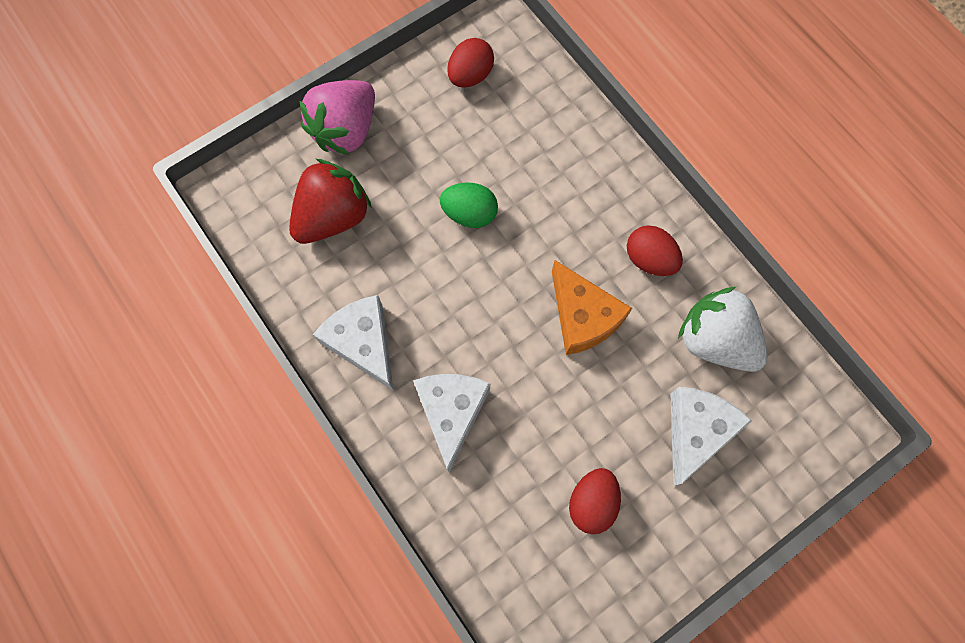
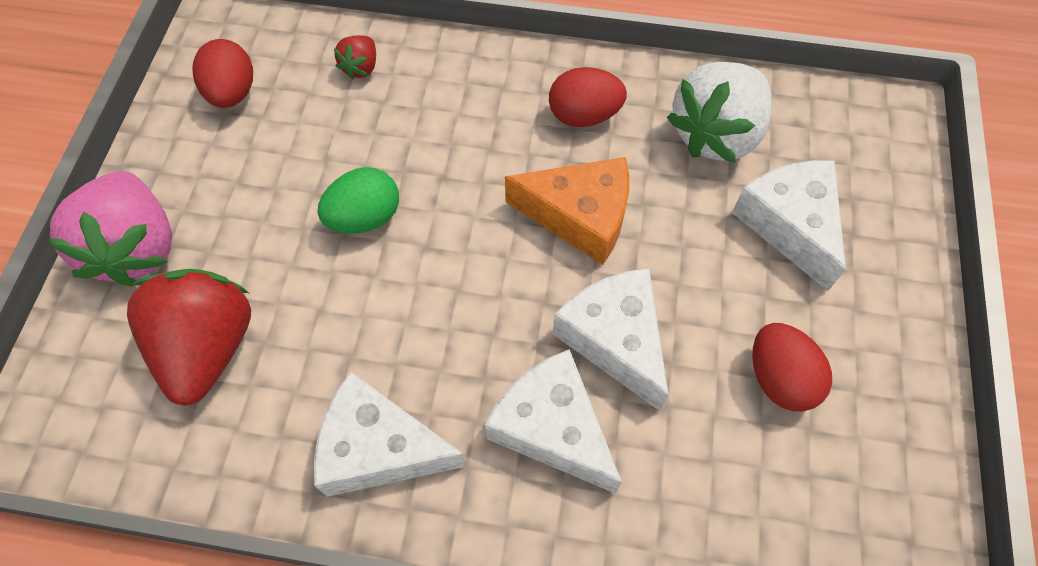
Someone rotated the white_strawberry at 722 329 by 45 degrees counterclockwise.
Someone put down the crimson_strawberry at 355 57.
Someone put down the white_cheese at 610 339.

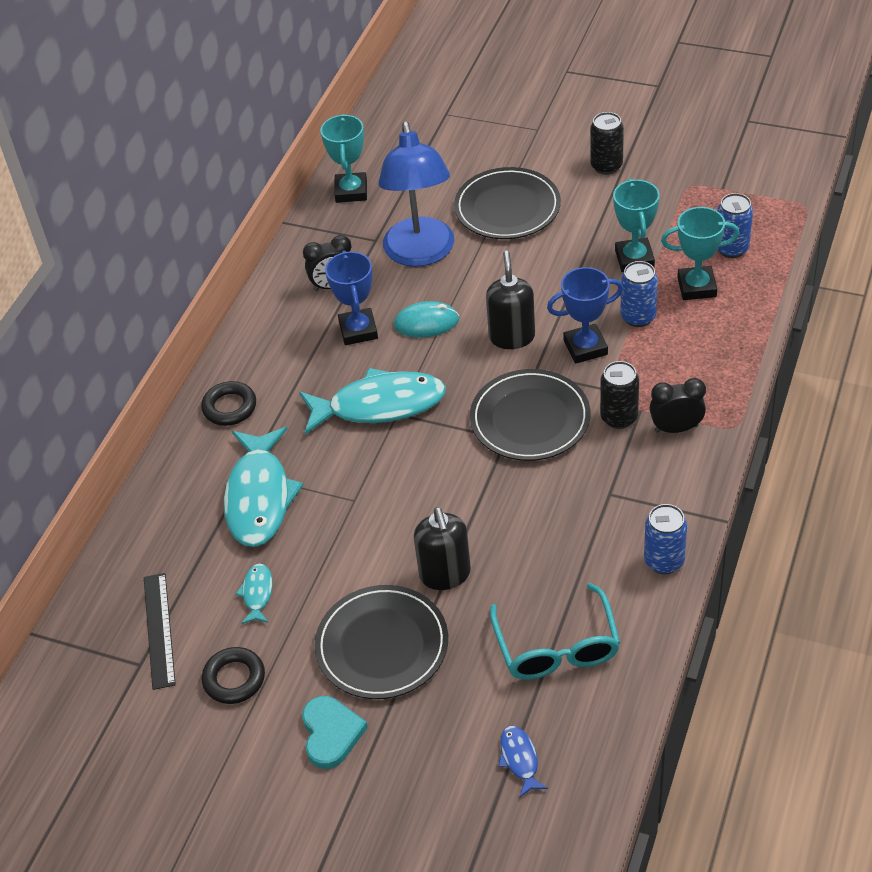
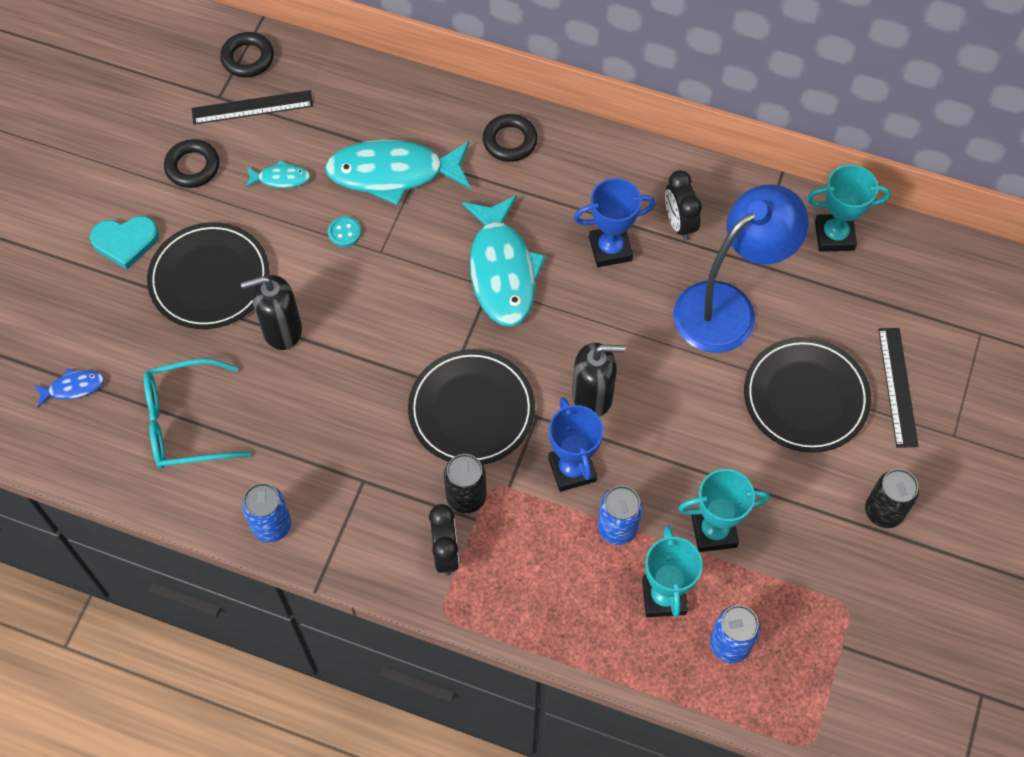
Someone rotated the royal_blue_desk_lamp at 416 194 by 150 degrees clockwise.
Someone took away the aqua_PC_mouse at 426 319.
Someone put down the jet-black_torus at 247 55.
Someone put down the aqua_button at 344 231.
Someone put down the jet-black_straightedge at 898 388.

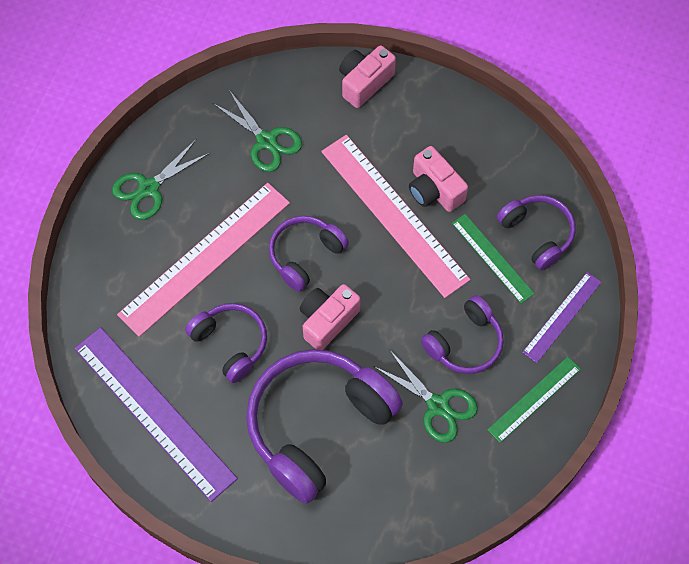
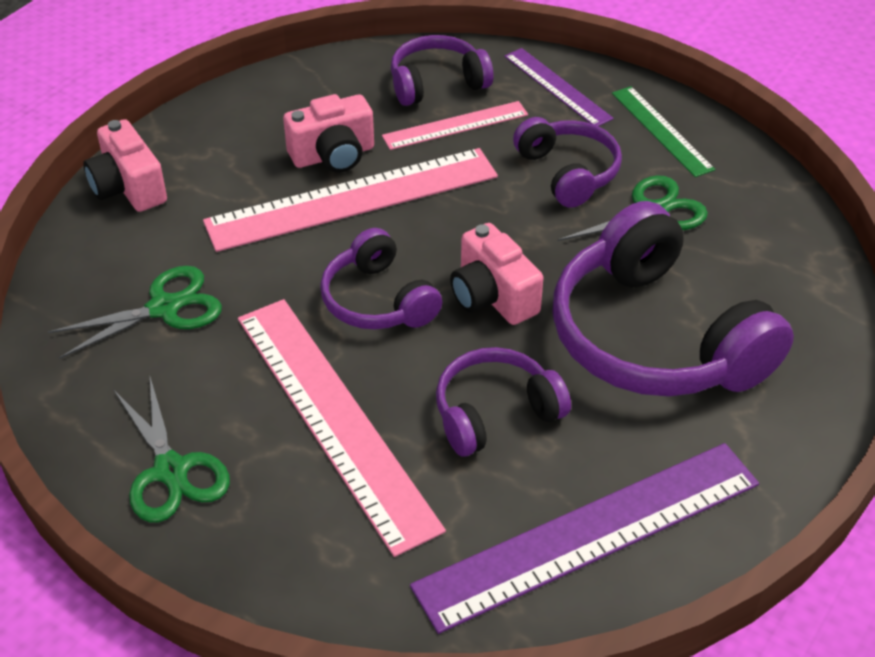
Someone repainted the leaf-green_straightedge at 493 258, which became the rosy_straightedge at 455 125.

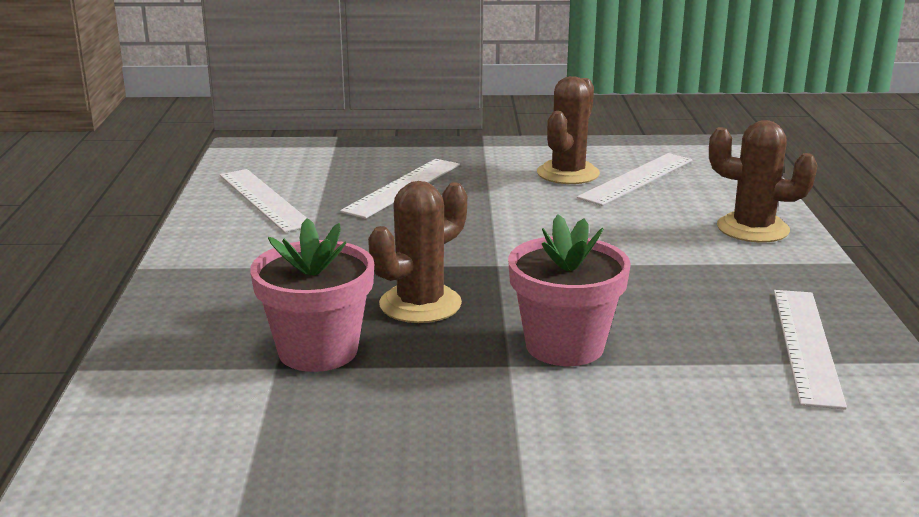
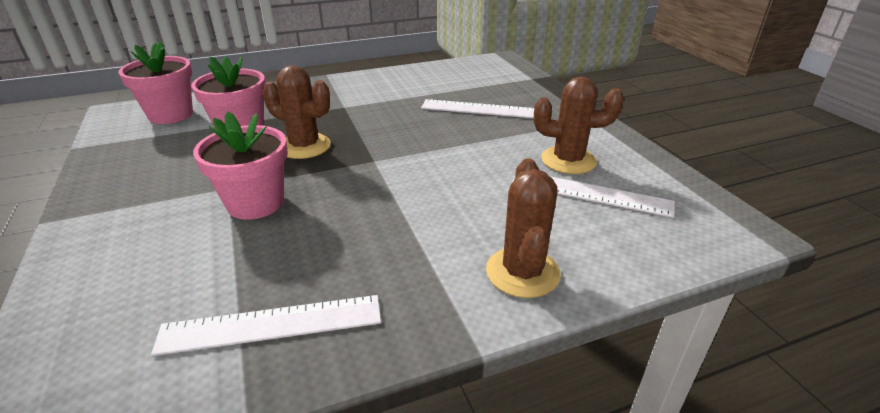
Someone took away the white_straightedge at 263 200.
Someone put down the rosy_plant_pot at 155 82.

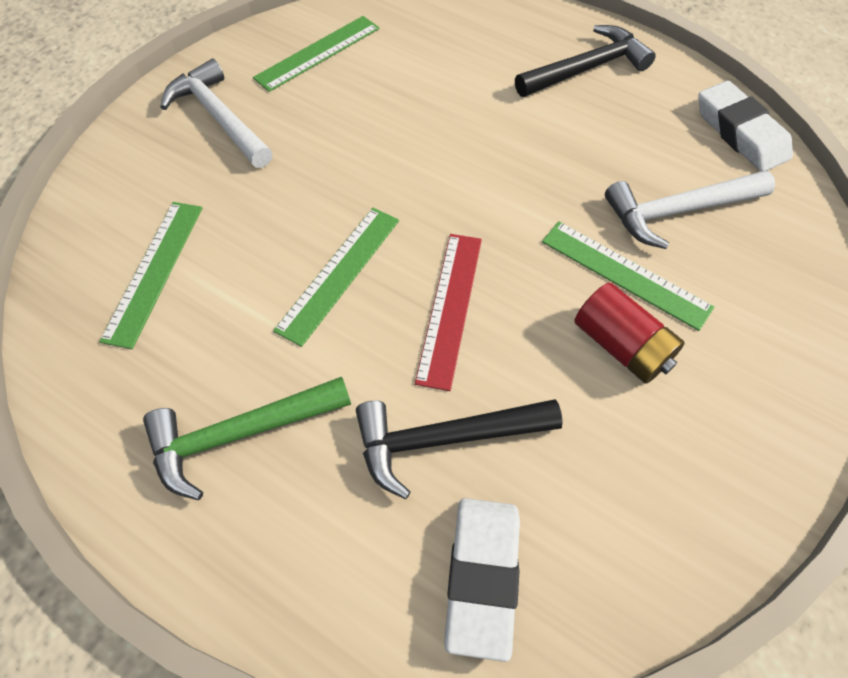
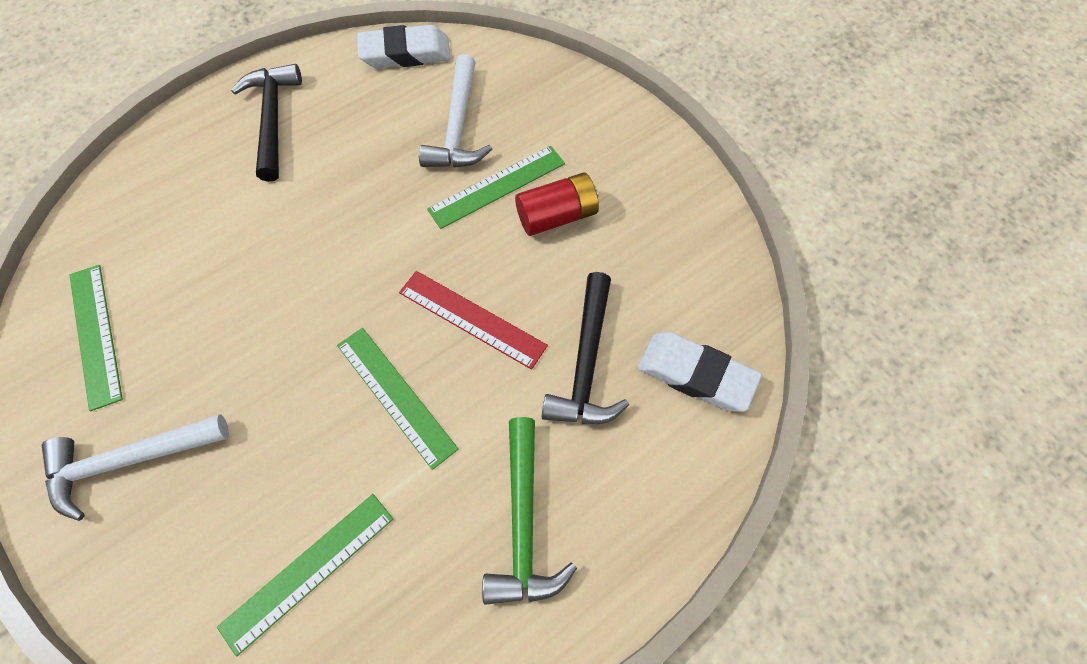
Someone rotated the leaf-green_straightedge at 150 275 by 75 degrees counterclockwise.

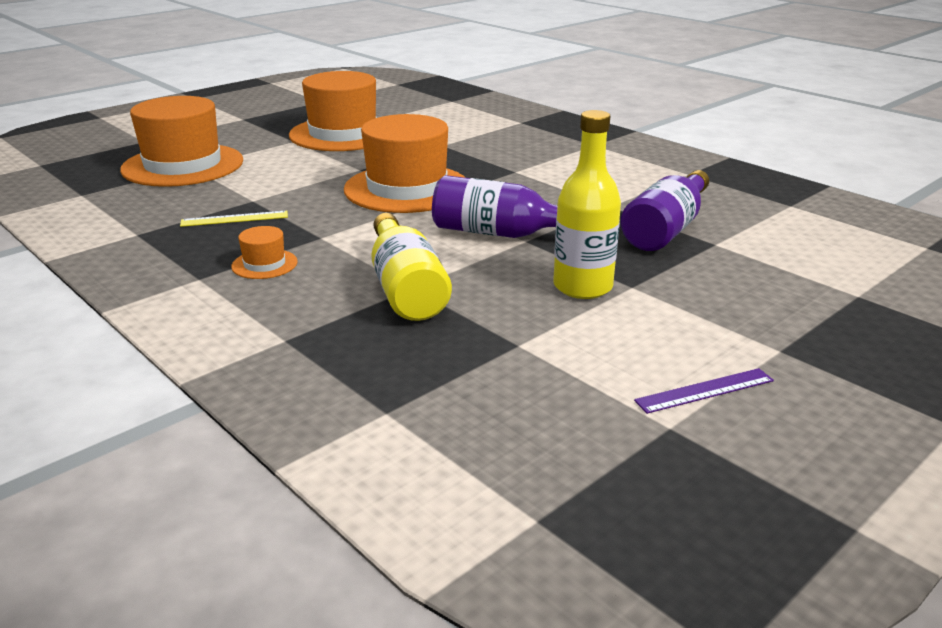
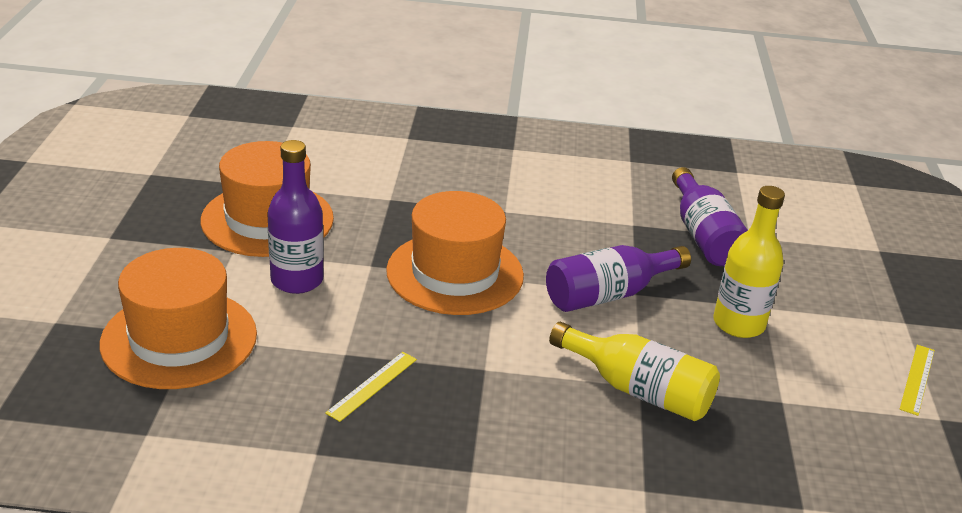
Someone took away the bright_orange_hat at 264 252.
Someone repainted the purple_straightedge at 704 391, which became the yellow_straightedge at 917 380.
Someone put down the purple_drink_bottle at 296 217.

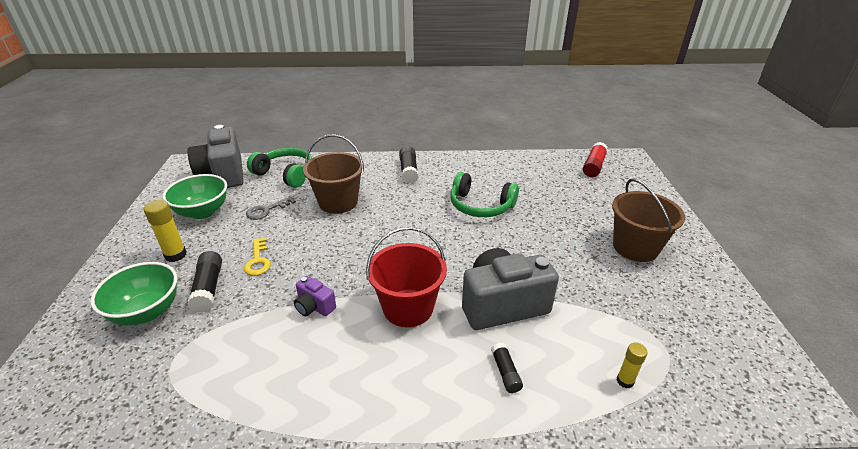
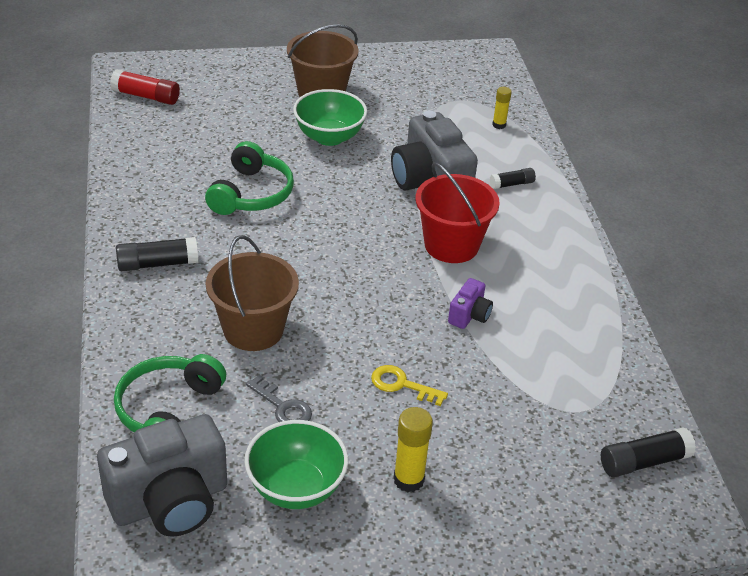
Someone carried the leaf-green_serving_bowl from 134 293 to 330 117.
Someone carried the jet-black_stick_of_glue from 204 282 to 648 452.
Someone rotated the yellow_key at 257 257 by 135 degrees counterclockwise.

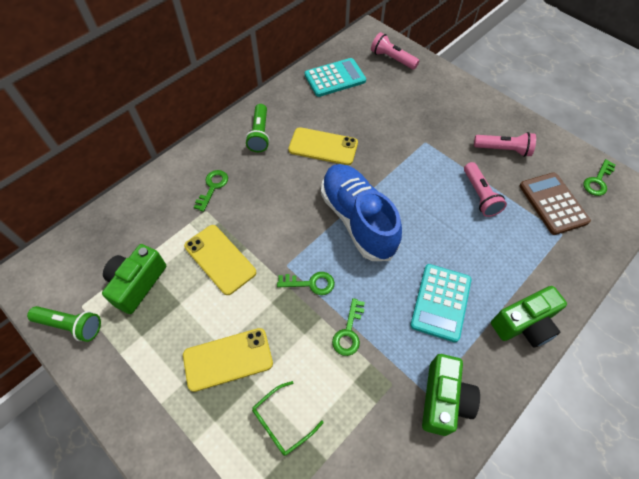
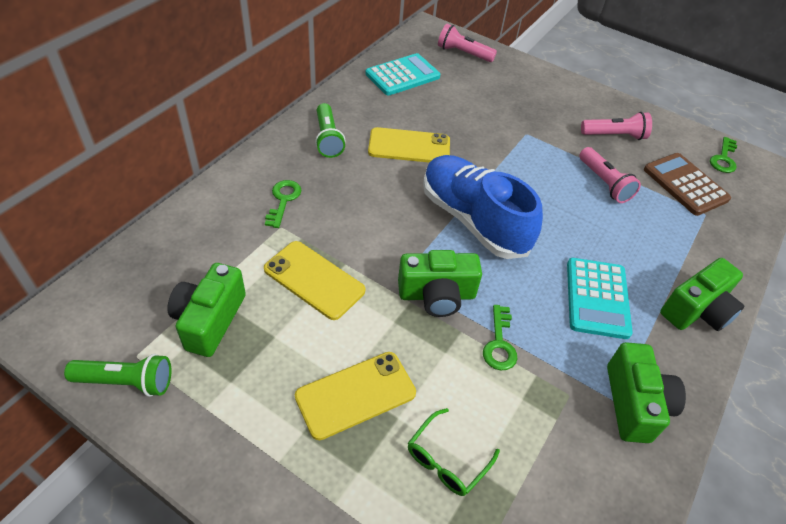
Someone swapped the leaf-green_key at 306 283 for the leaf-green_compact_camera at 440 283.

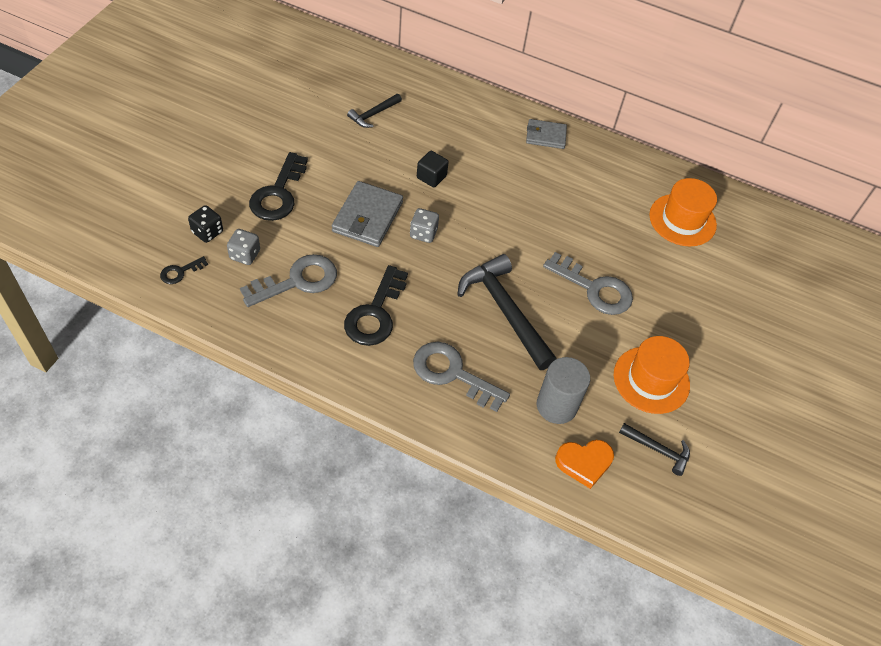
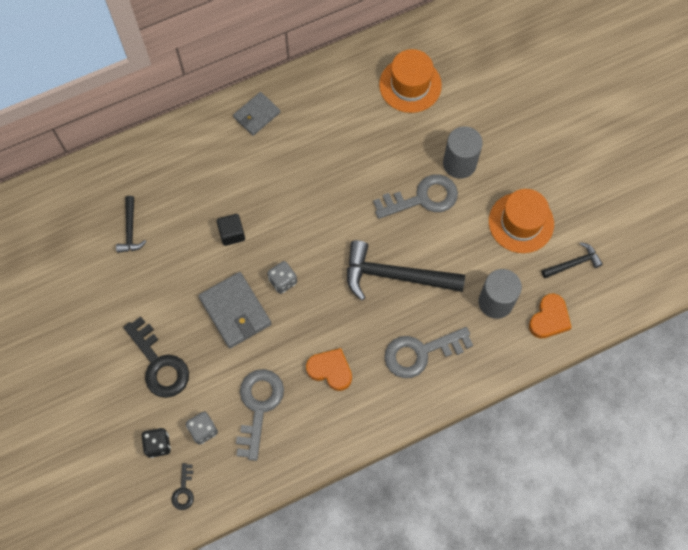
Someone swapped the jet-black_key at 376 305 for the bright_orange_love_heart at 329 369.
Someone put down the gray_cylinder at 463 152.

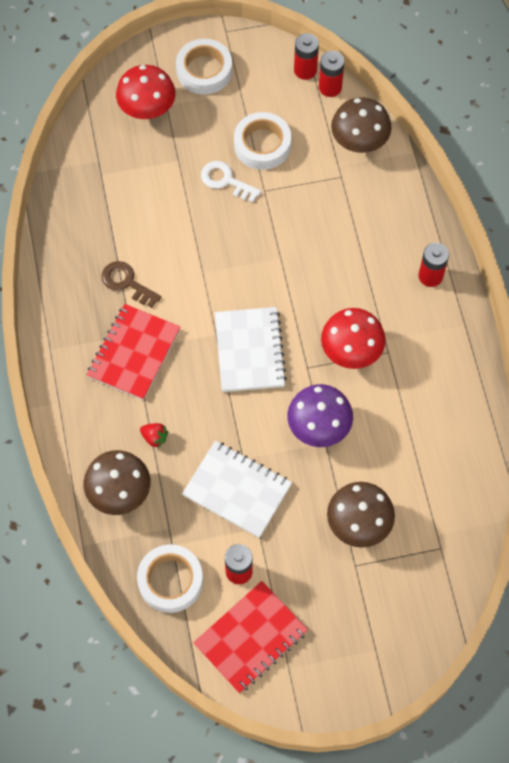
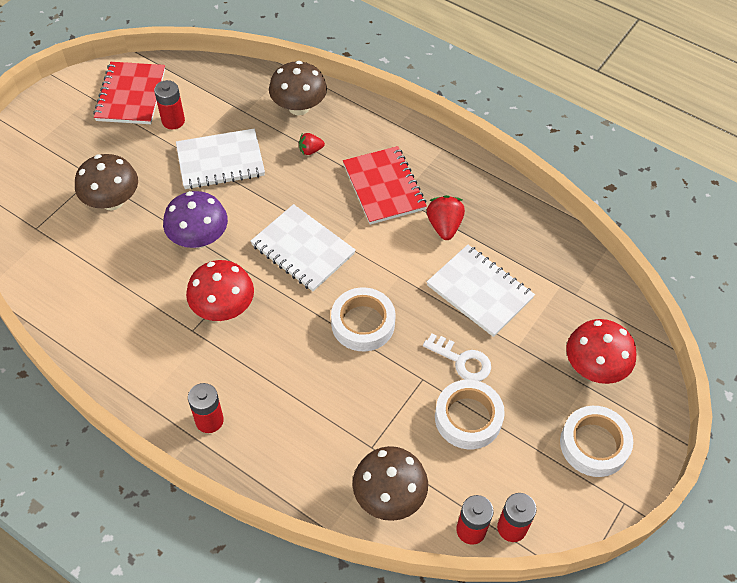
Someone swapped the russet_key at 131 284 for the crimson_strawberry at 446 217.
Someone carried the white_sticky_tape from 170 579 to 363 319.
Someone rotated the white_key at 231 181 by 45 degrees clockwise.
Someone put down the white_notepad at 481 291.

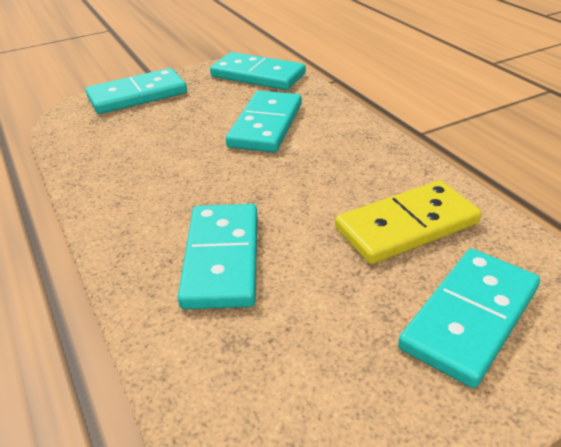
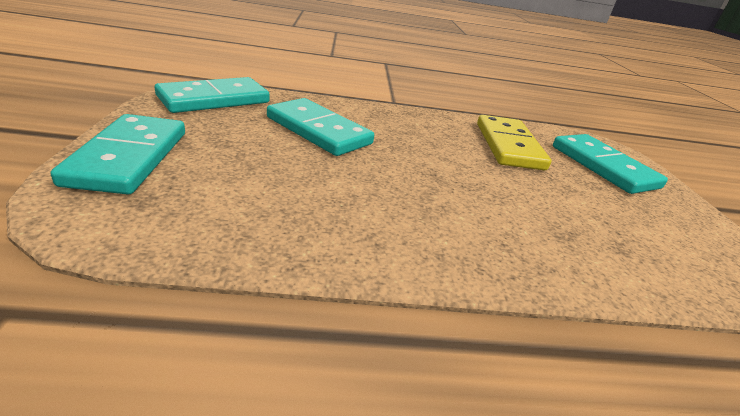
Someone took away the aqua_domino at 218 256.

